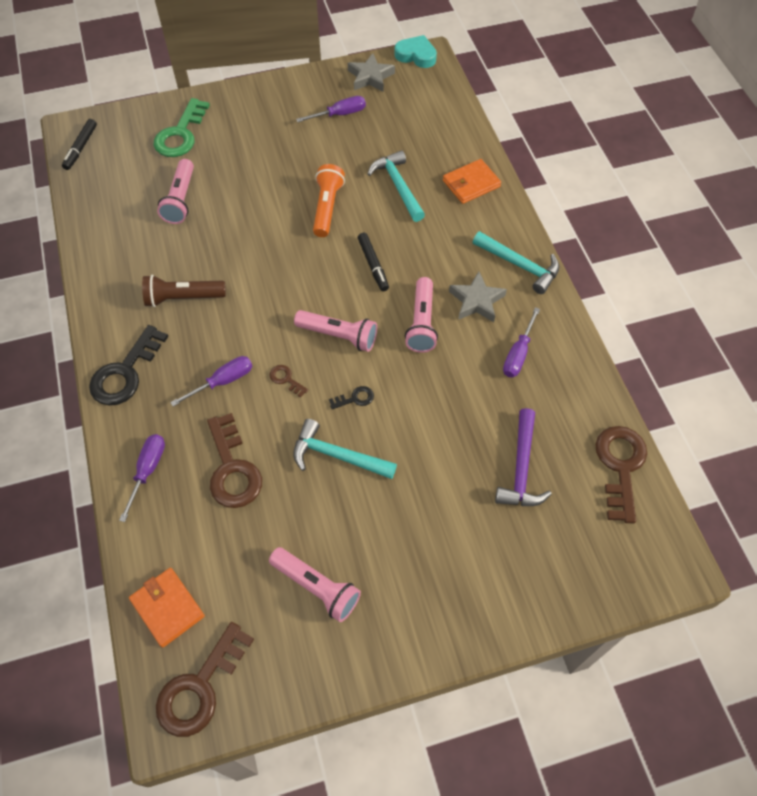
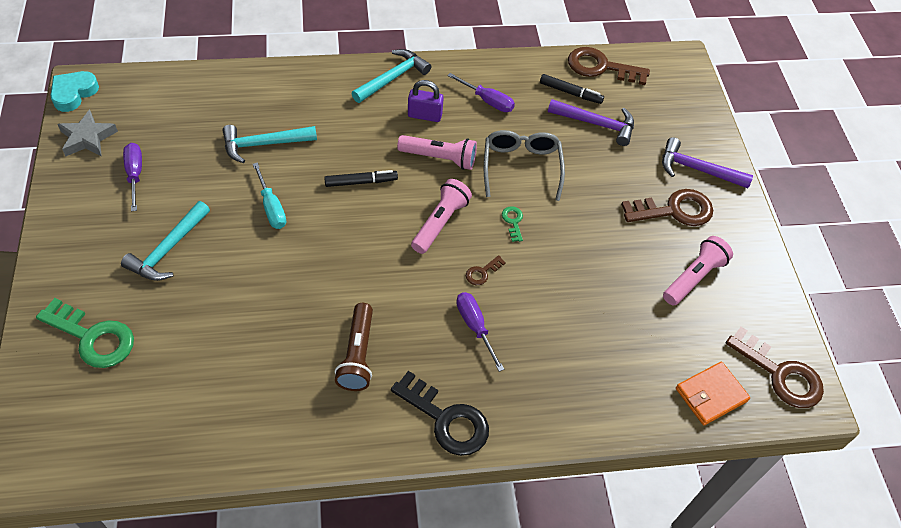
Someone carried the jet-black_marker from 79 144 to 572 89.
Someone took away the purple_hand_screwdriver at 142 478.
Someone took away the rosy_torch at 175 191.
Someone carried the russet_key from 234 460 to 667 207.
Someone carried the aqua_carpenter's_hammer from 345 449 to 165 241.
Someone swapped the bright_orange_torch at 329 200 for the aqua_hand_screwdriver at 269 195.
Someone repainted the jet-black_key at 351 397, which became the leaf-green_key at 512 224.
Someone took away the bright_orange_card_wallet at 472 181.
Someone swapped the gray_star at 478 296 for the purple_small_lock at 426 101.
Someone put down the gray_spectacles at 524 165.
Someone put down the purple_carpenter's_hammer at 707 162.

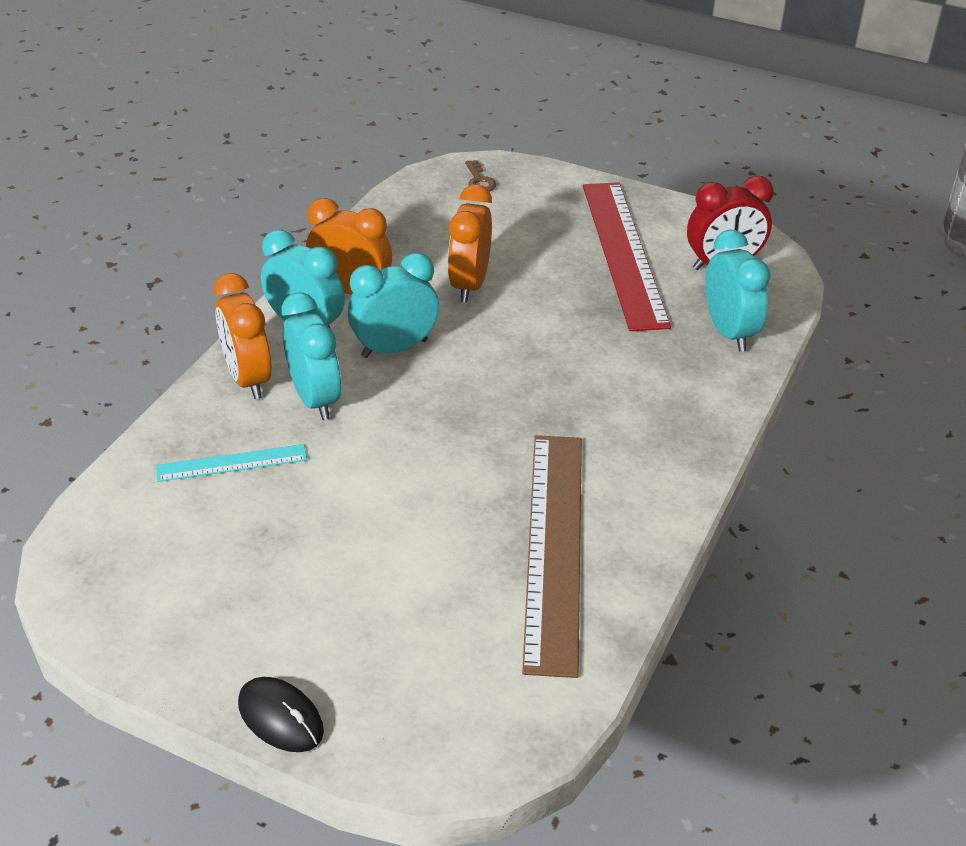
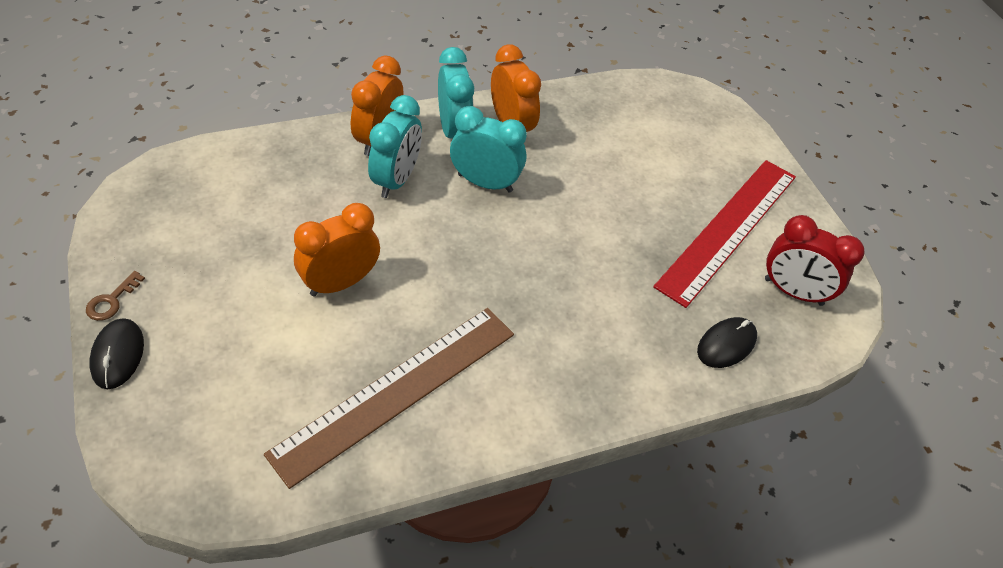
Someone took away the aqua_straightedge at 231 463.
Someone carried the bright_orange_alarm_clock from 470 243 to 337 250.
Someone carried the russet_key from 480 176 to 115 296.
Someone swapped the aqua_alarm_clock at 738 290 for the jet-black_PC_mouse at 727 342.

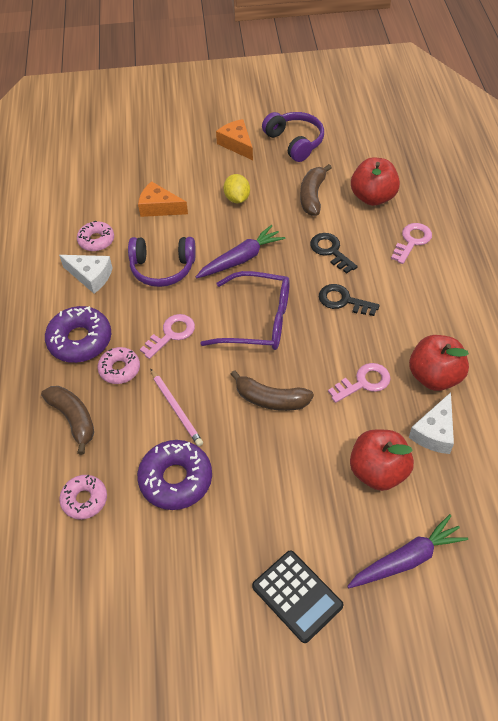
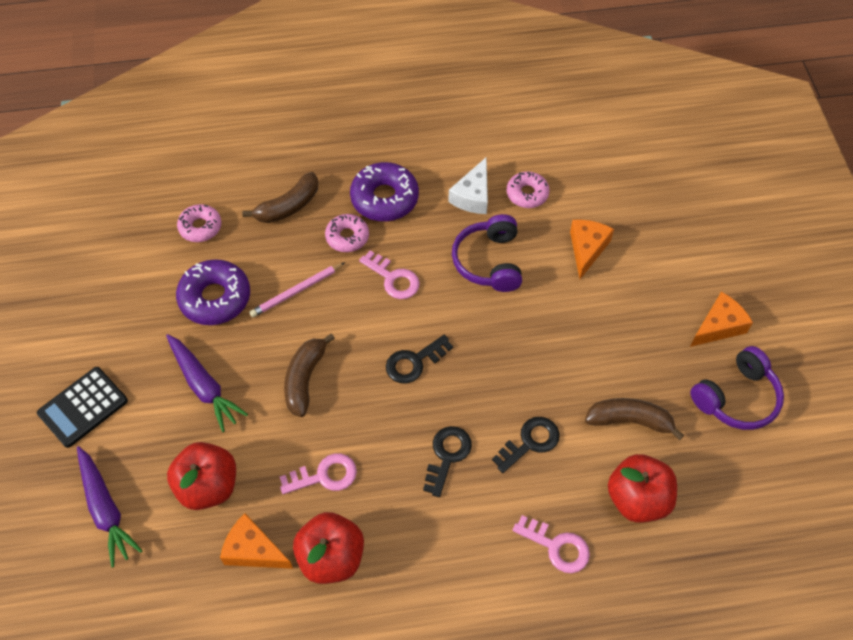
Someone carried the purple_toy_carrot from 240 251 to 207 383.
Someone swapped the purple_spectacles at 245 310 for the jet-black_key at 419 359.
Someone took away the yellow_lemon at 237 188.
Someone rotated the rosy_key at 359 383 by 75 degrees counterclockwise.
Someone repainted the white_cheese at 431 423, which became the bright_orange_cheese at 256 541.

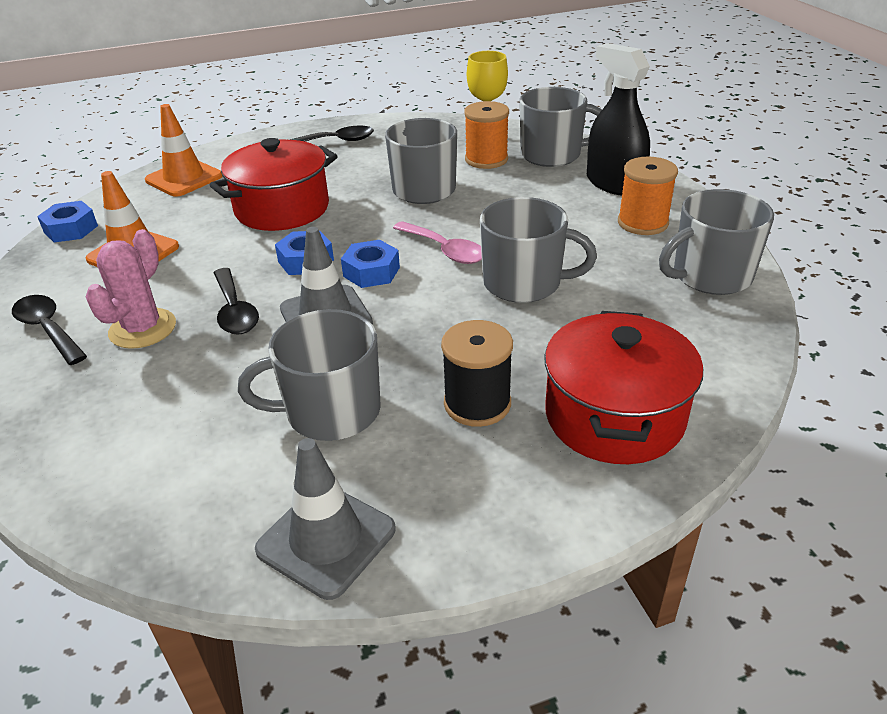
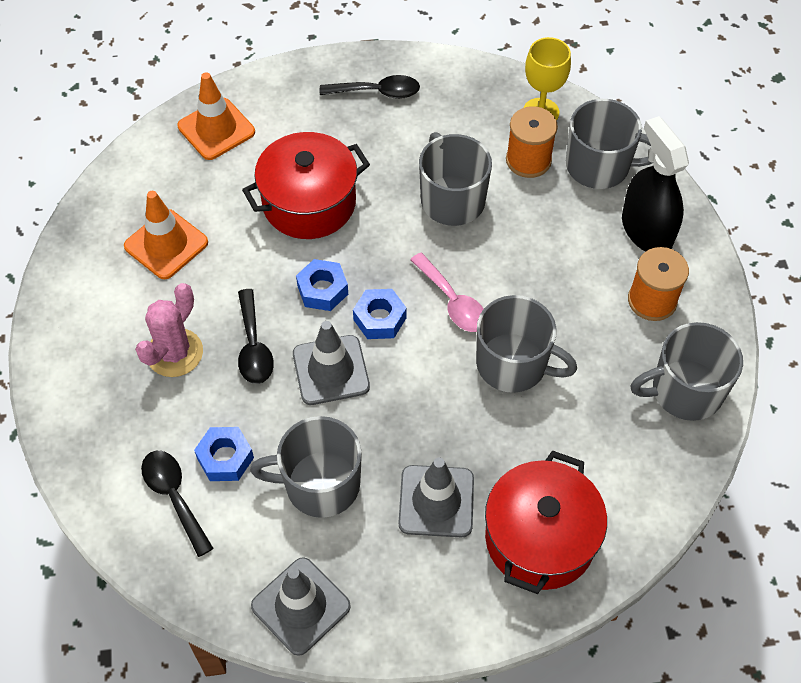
Someone carried the jet-black_tablespoon from 49 330 to 177 504.
Someone carried the royal_blue_nut from 67 221 to 224 454.
Someone swapped the jet-black_bobbin at 477 373 for the gray_road_cone at 436 498.

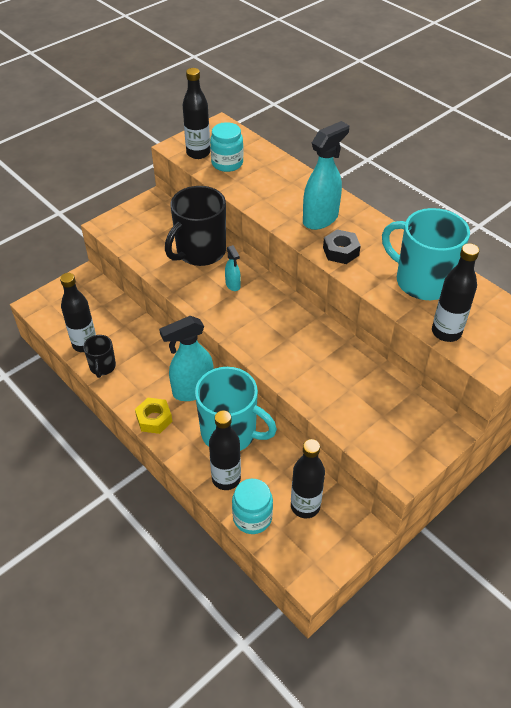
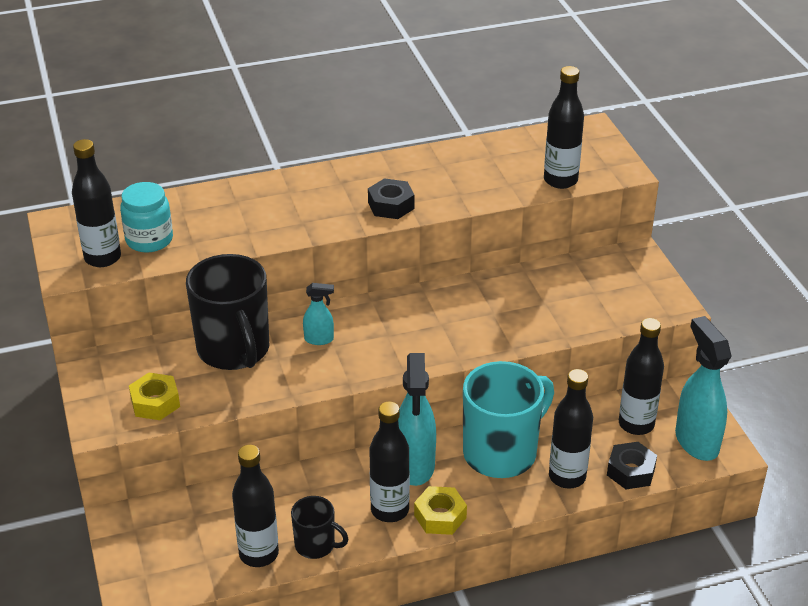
Someone swapped the aqua_jar at 252 506 for the jet-black_nut at 632 465.
Someone carried the aqua_sprayer from 326 175 to 703 388.
Someone took away the aqua_mug at 426 254.
Someone put down the yellow_nut at 154 396.
Someone put down the jet-black_drink_bottle at 389 462.

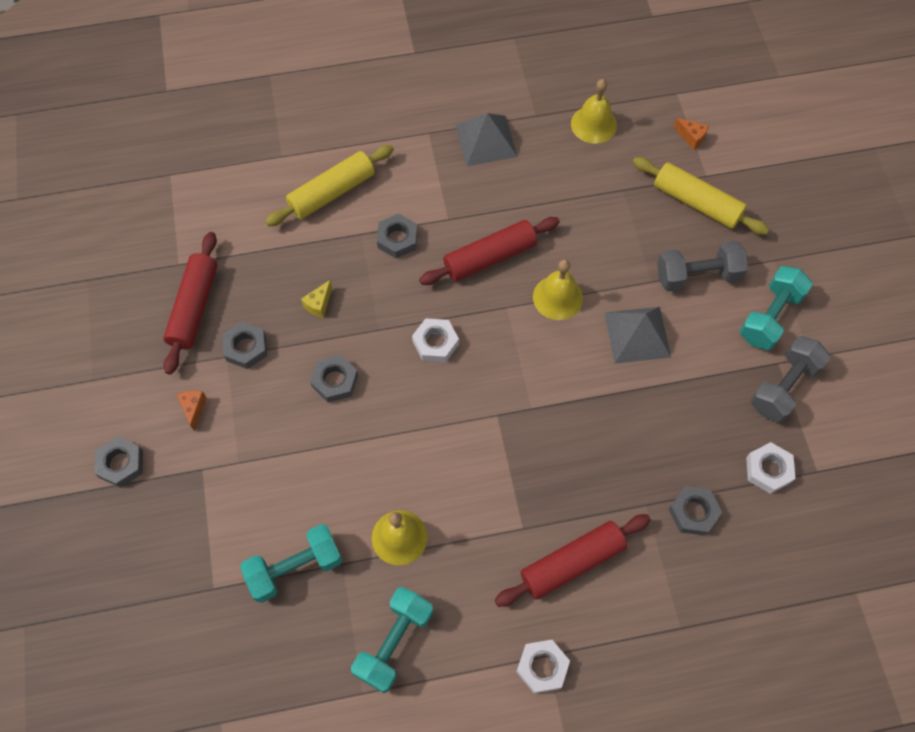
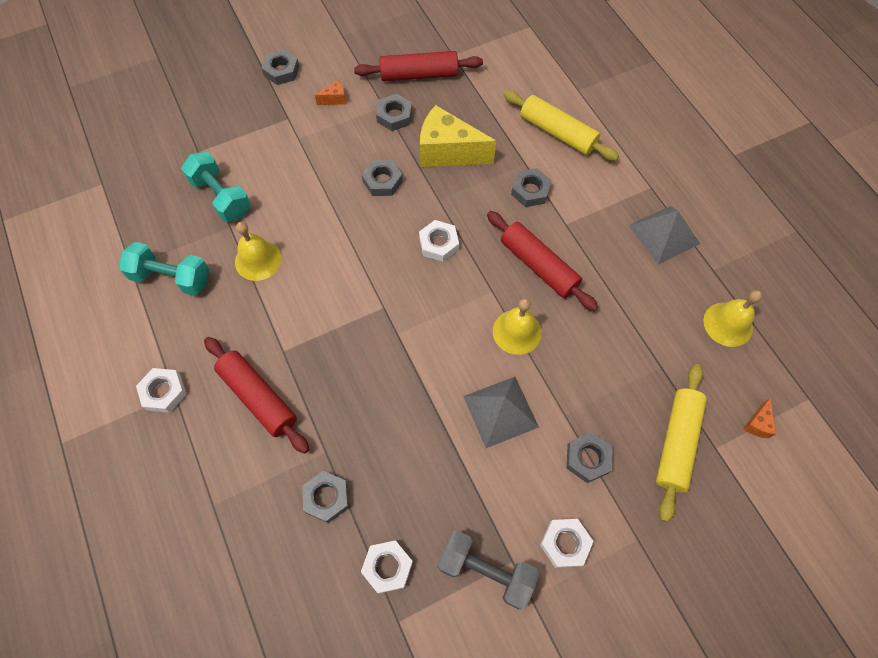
Someone scaled the yellow_cheese at 316 299 by 2.40.
Someone swapped the gray_hand_weight at 702 266 for the gray_nut at 590 457.
Someone swapped the aqua_hand_weight at 776 308 for the white_nut at 567 543.

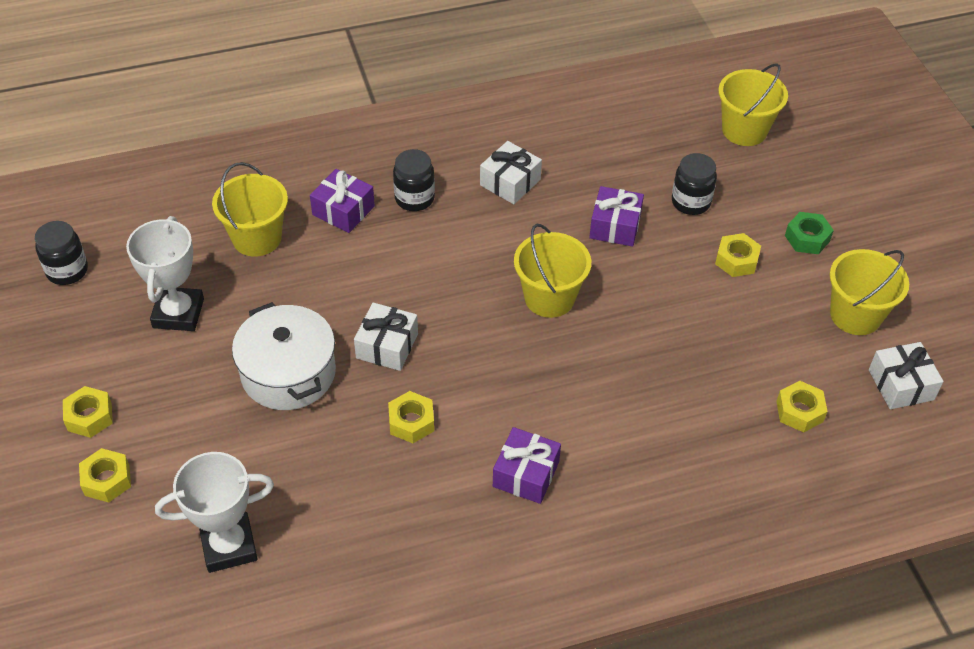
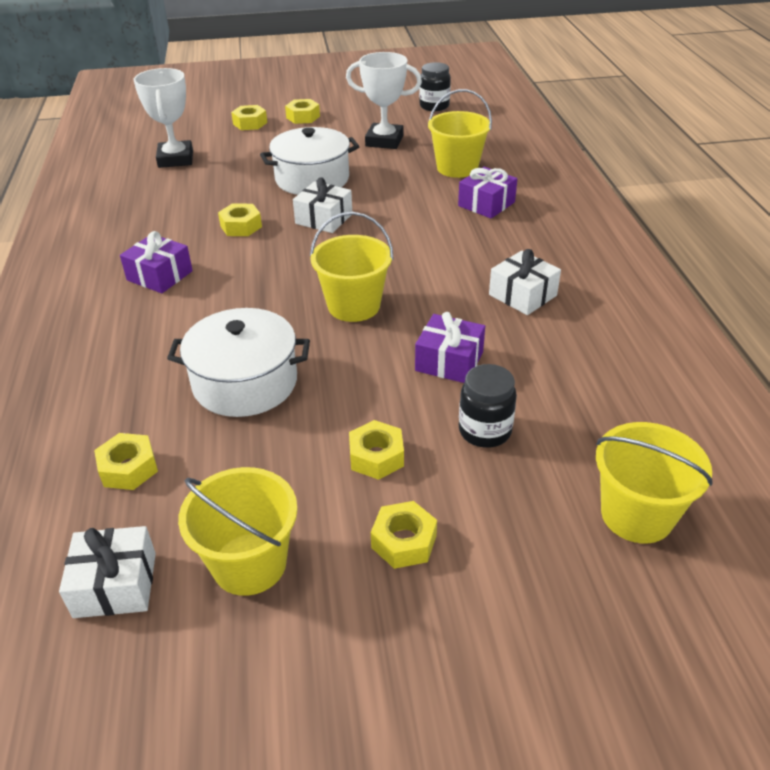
Someone took away the jet-black_jar at 414 180.
Someone repainted the leaf-green_nut at 809 233, which became the yellow_nut at 404 535.
Someone put down the white_stockpot at 238 362.

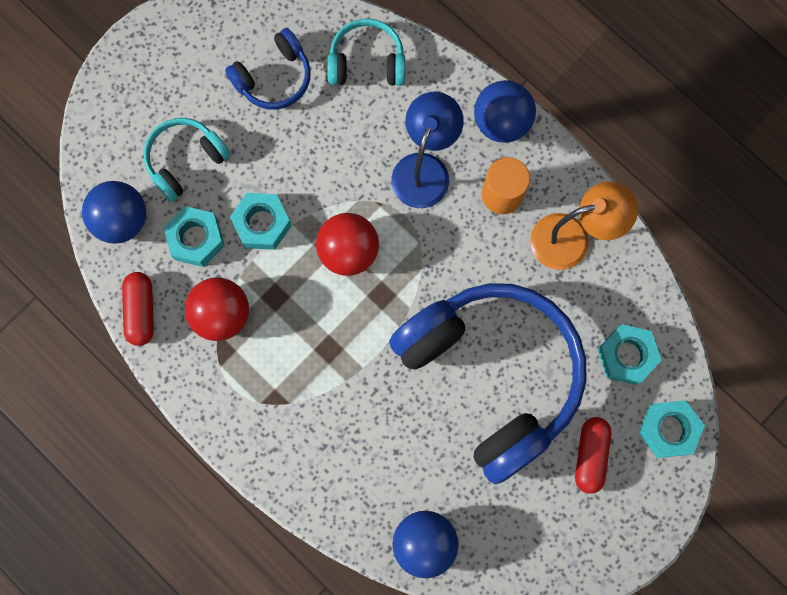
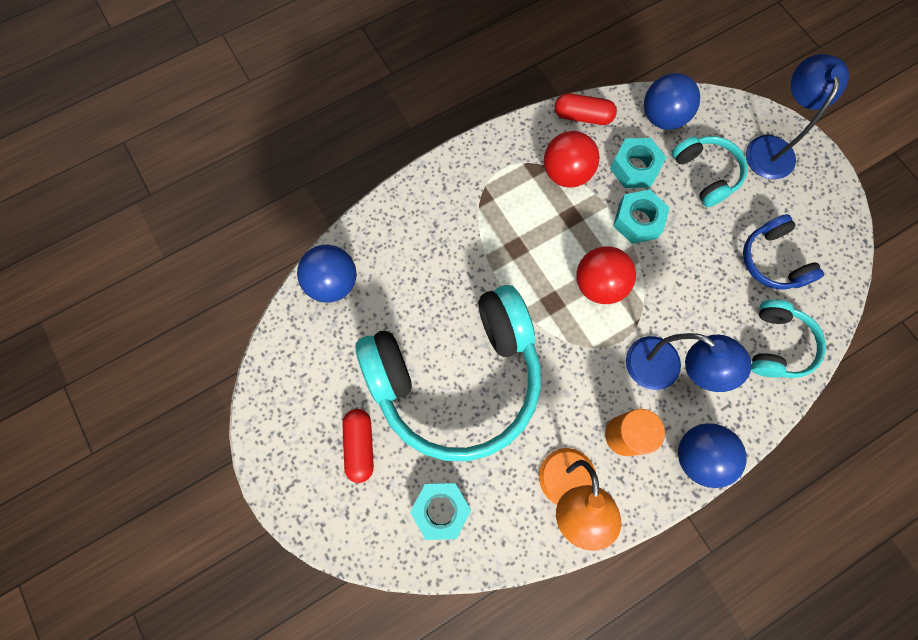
Someone repainted the royal_blue_headset at 487 383, which became the aqua_headset at 448 373.
Someone rotated the crimson_pill at 593 455 by 60 degrees clockwise.
Someone took away the aqua_nut at 672 429.
Someone put down the royal_blue_desk_lamp at 797 116.

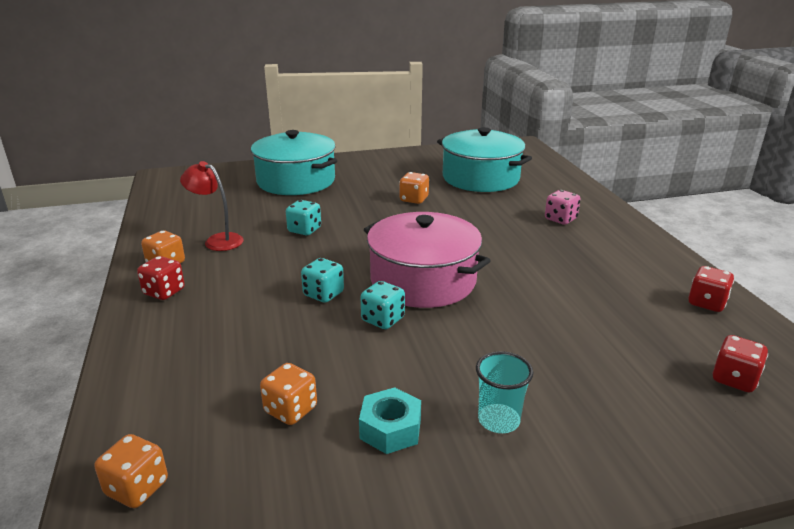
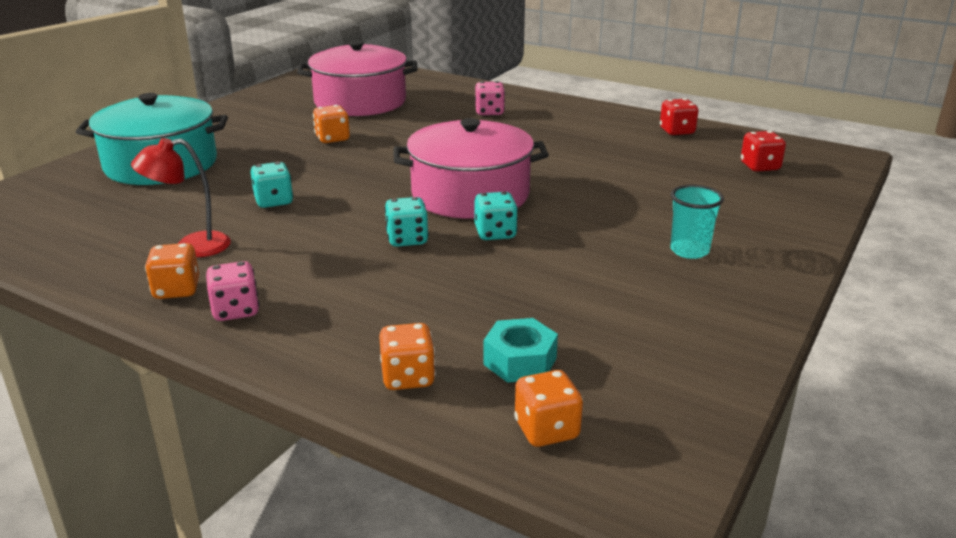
Someone repainted the crimson_game_die at 161 278, which became the rosy_game_die at 232 291.
Someone carried the bright_orange_game_die from 288 394 to 407 356.
Someone carried the aqua_nut from 390 420 to 520 350.
Someone repainted the aqua_stockpot at 484 159, which became the rosy_stockpot at 357 78.

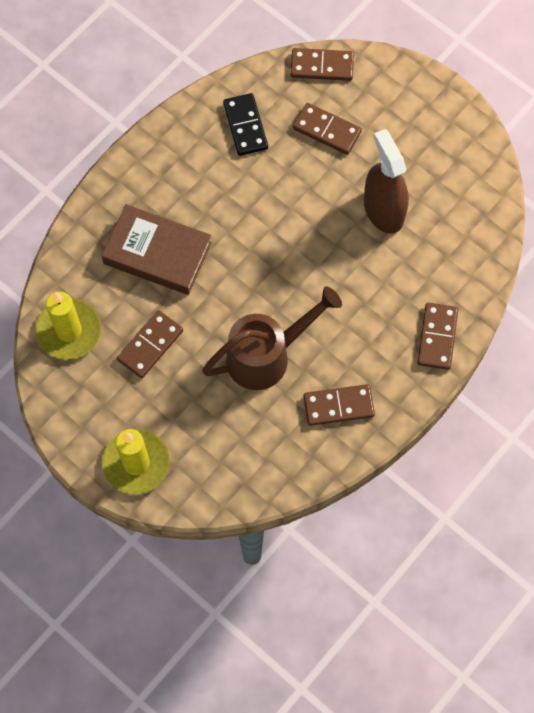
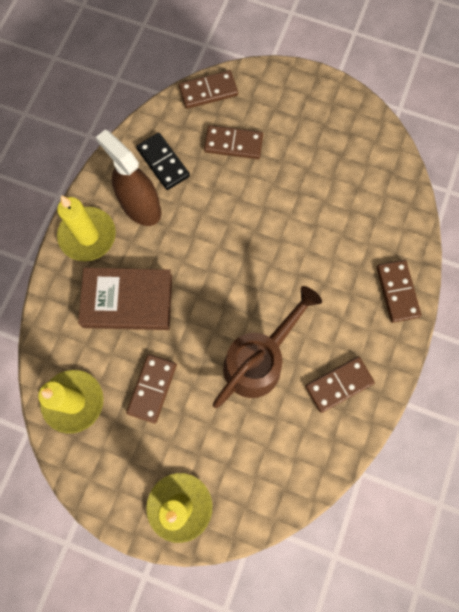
Someone carried the russet_sprayer from 386 181 to 128 178.
Someone put down the yellow_candle at 86 228.

